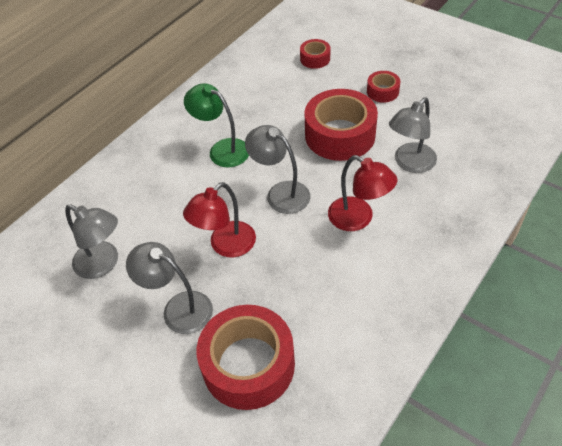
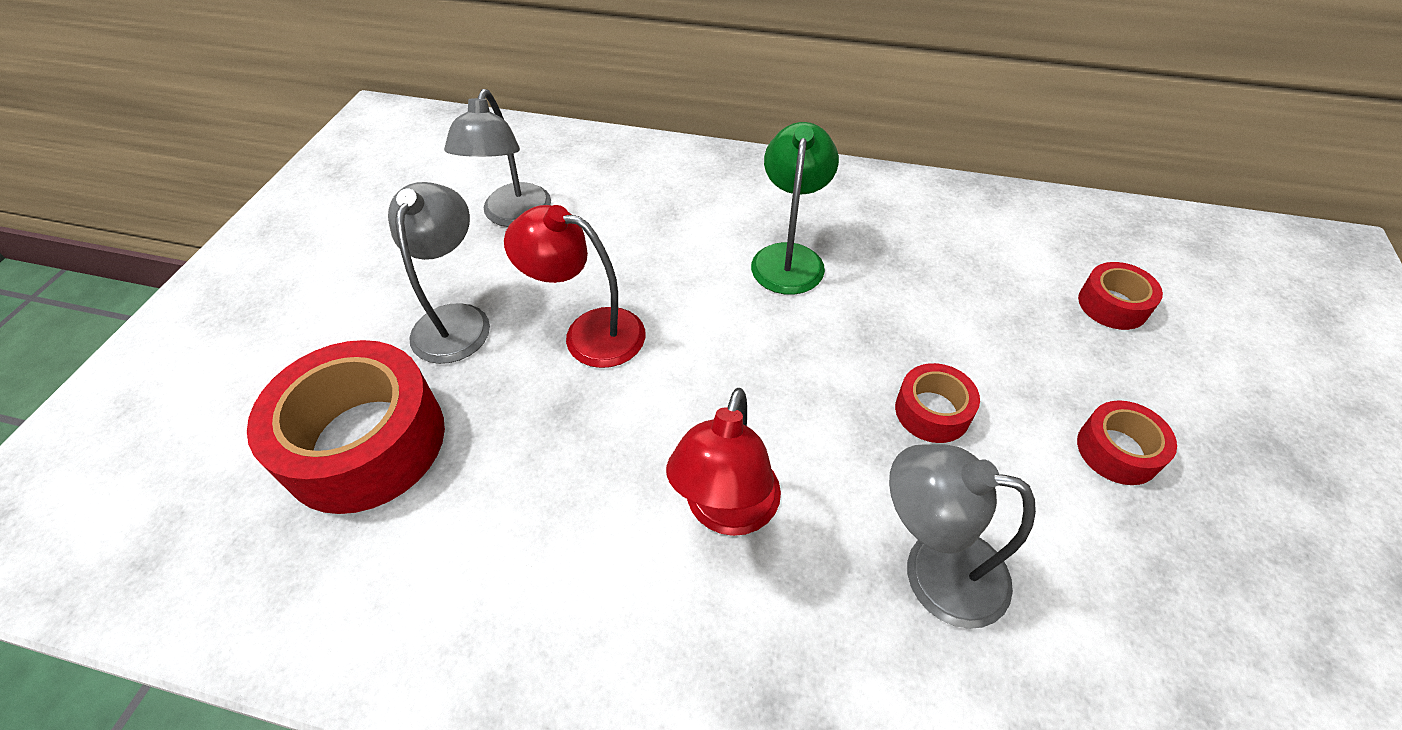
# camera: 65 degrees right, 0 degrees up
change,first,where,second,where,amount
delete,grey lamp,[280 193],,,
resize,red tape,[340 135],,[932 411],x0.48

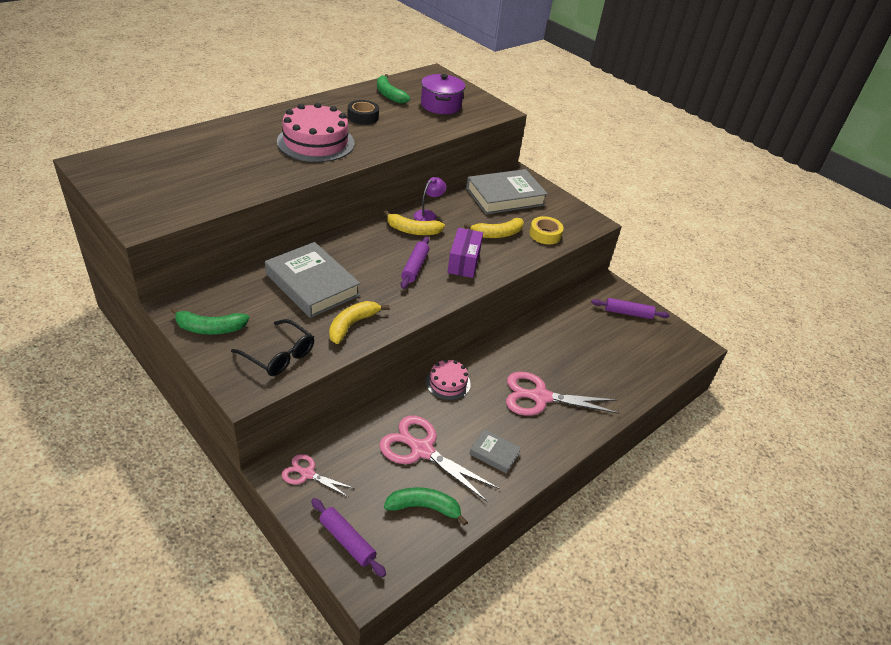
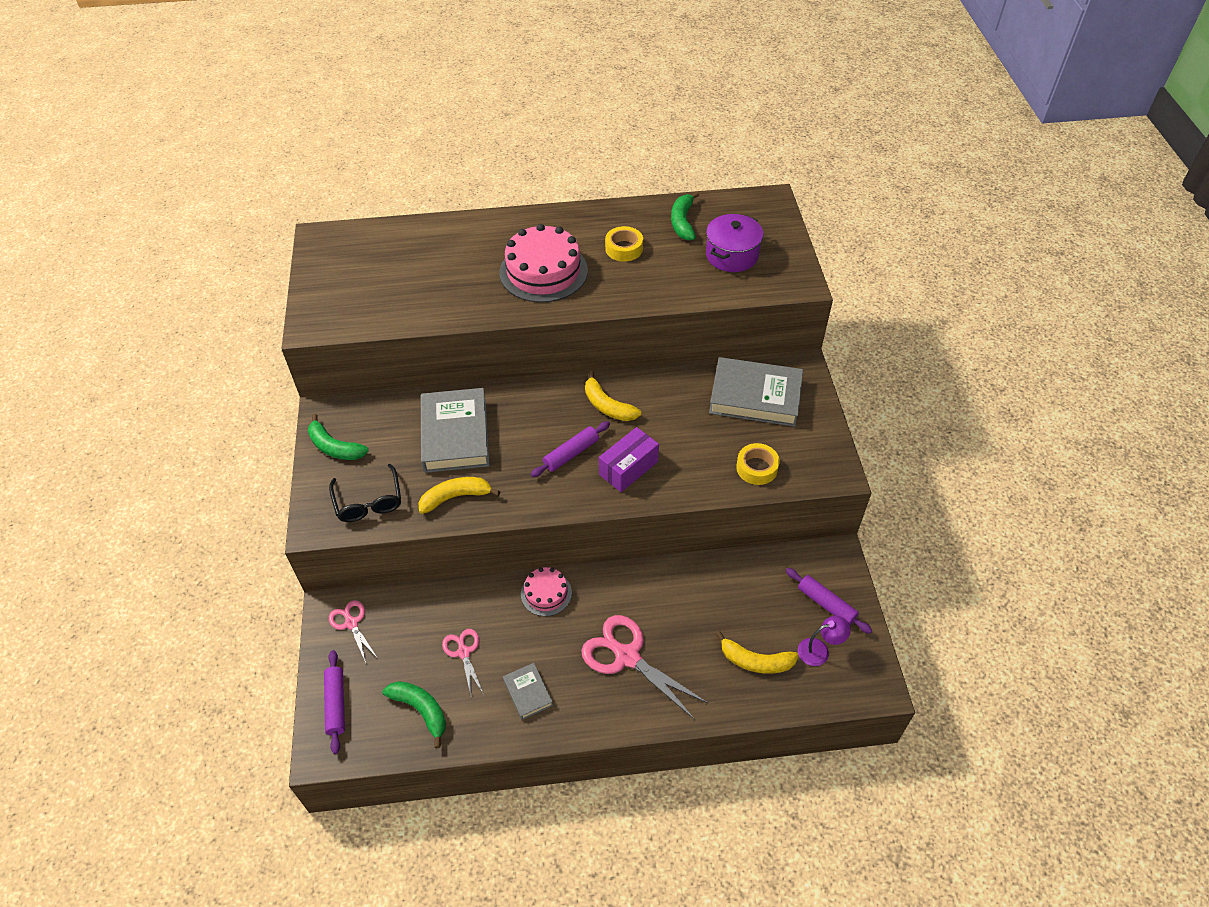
# camera: 40 degrees right, 10 degrees up
change,first,where,second,where,amount
move,purple lamp,[428 215],,[819 650],
move,yellow banana,[497 234],,[756 661],
recolor,black tape,[363 117],yellow tape,[624 248],
resize,pink scissors,[421 450],,[463 652],x0.56

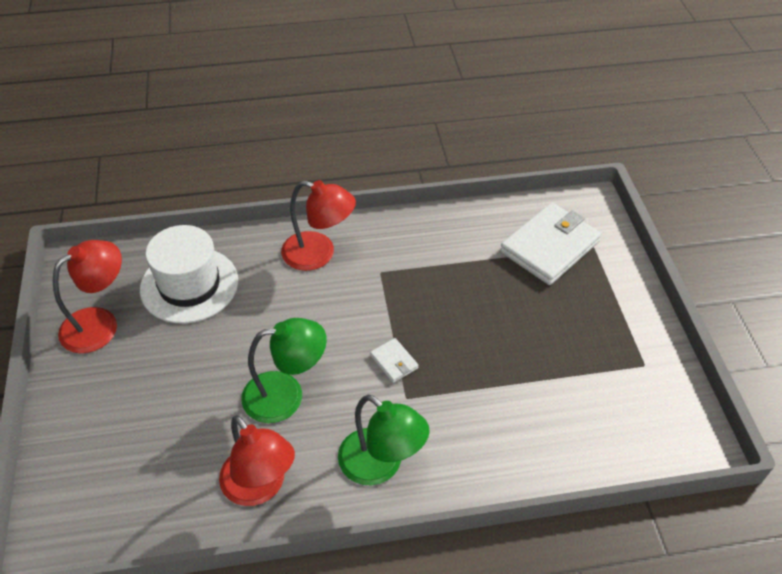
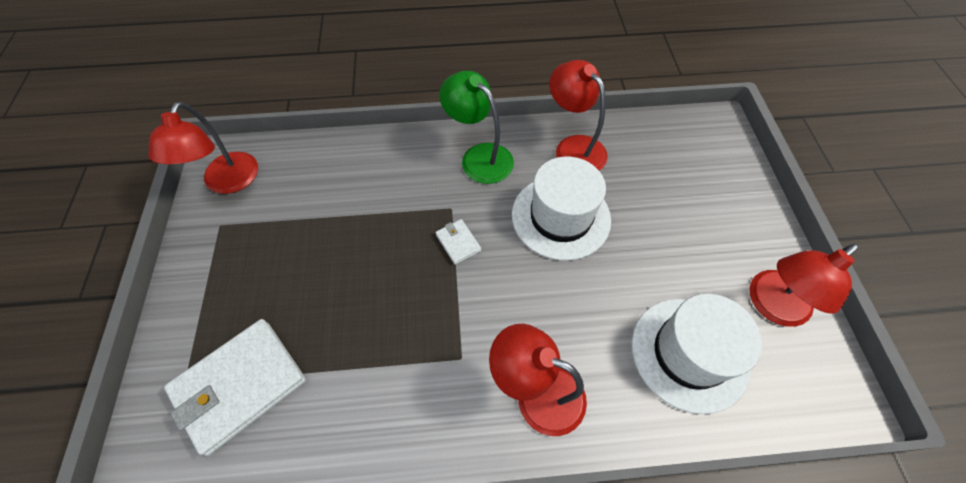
# camera: 175 degrees left, 10 degrees up
change,first,where,second,where,amount
insert,,,red lamp,[227 182],
replace,green lamp,[286 395],white hat,[561 217],

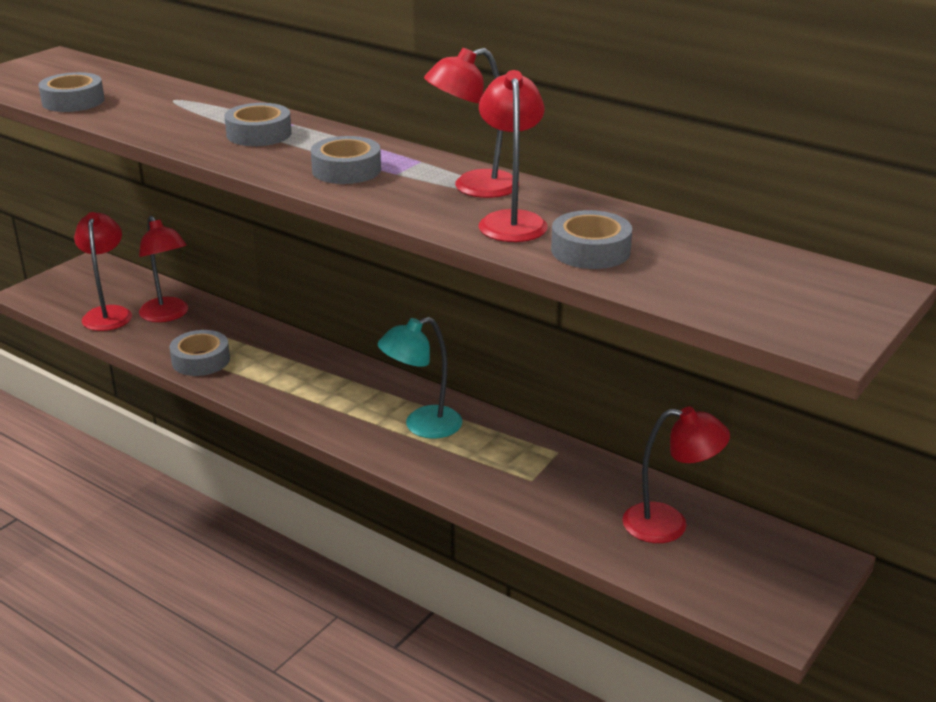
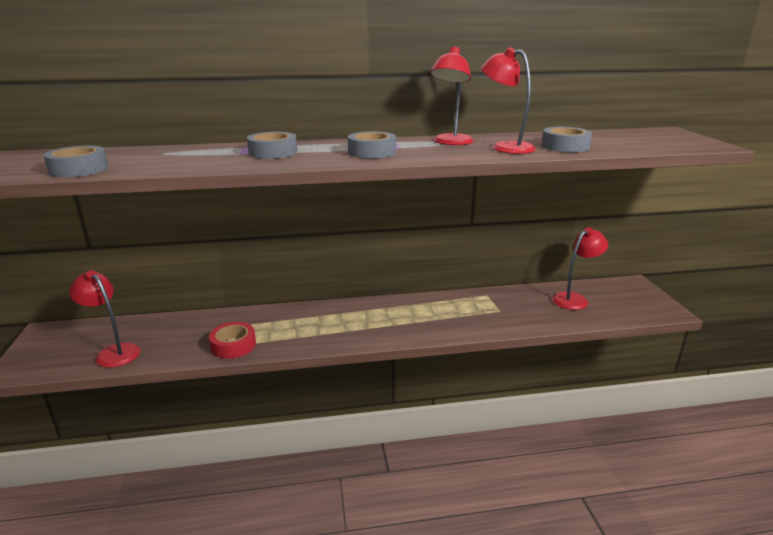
# camera: 45 degrees left, 5 degrees down
change,first,where,second,where,amount
delete,red lamp,[167 315],,,
delete,turquoise lamp,[422 426],,,
recolor,grey tape,[201 360],red tape,[233 345],

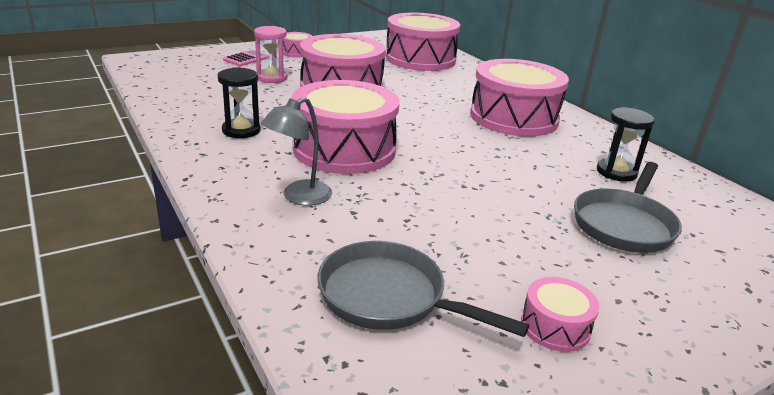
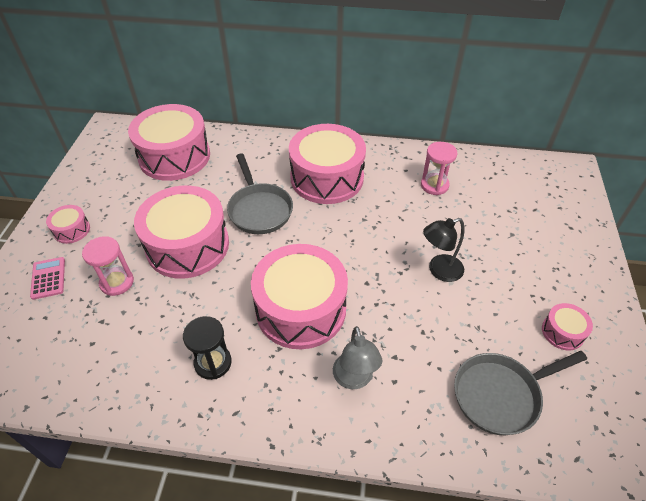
# camera: 50 degrees left, 20 degrees up
change,first,where,second,where,amount
insert,,,black lamp,[439 270],
move,grey pan,[624 224],,[259 209],
recolor,black hourglass,[616 172],pink hourglass,[434 185],

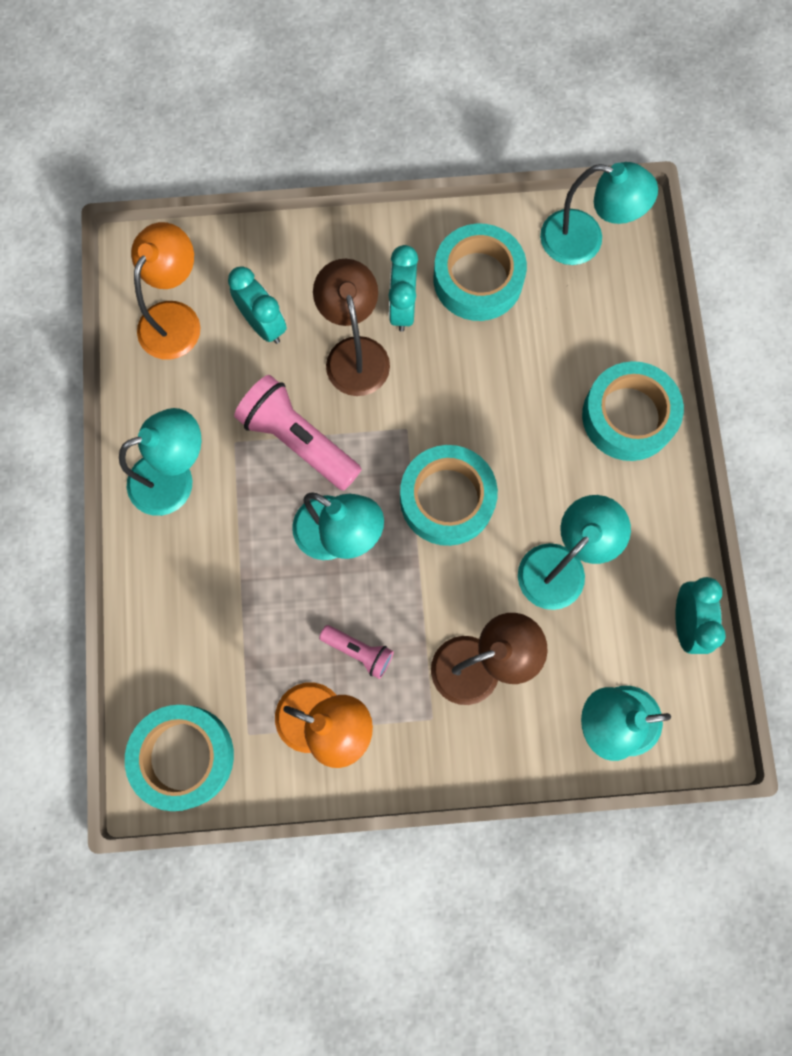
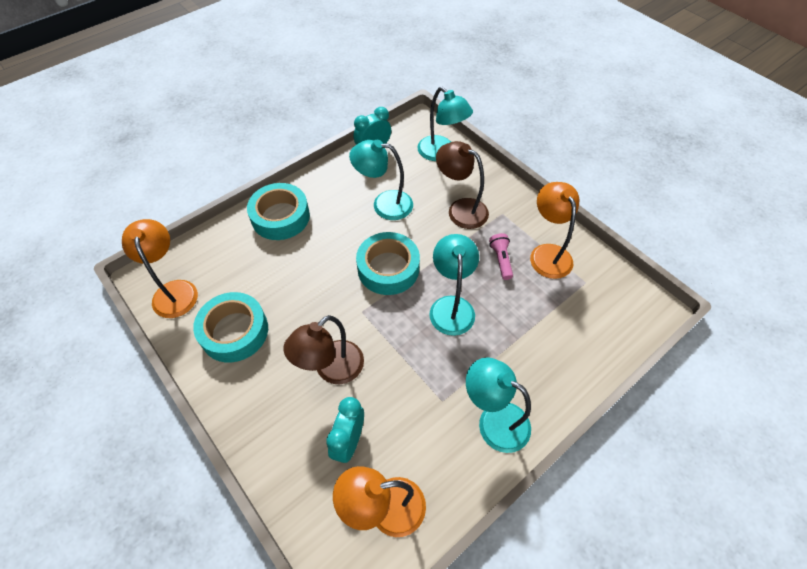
# camera: 125 degrees left, 20 degrees down
change,first,where,second,where,amount
delete,turquoise tape,[183 756],,,
delete,pink flashlight,[298 440],,,
delete,turquoise clock,[402 308],,,
recolor,turquoise lamp,[585 241],orange lamp,[174 290],

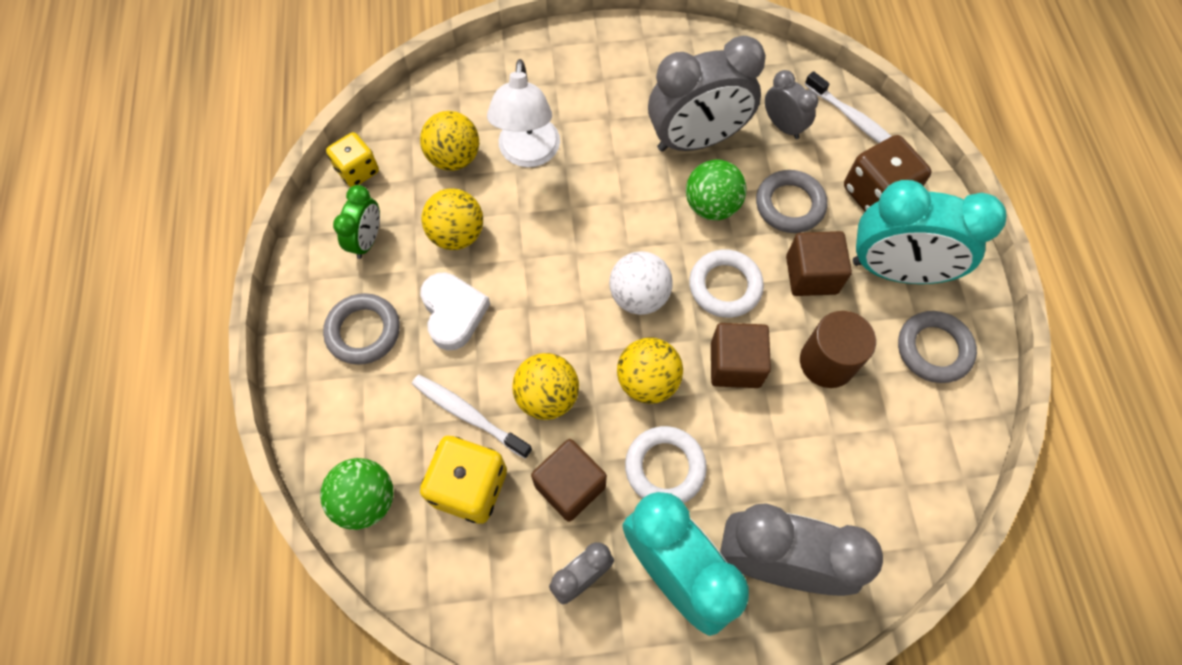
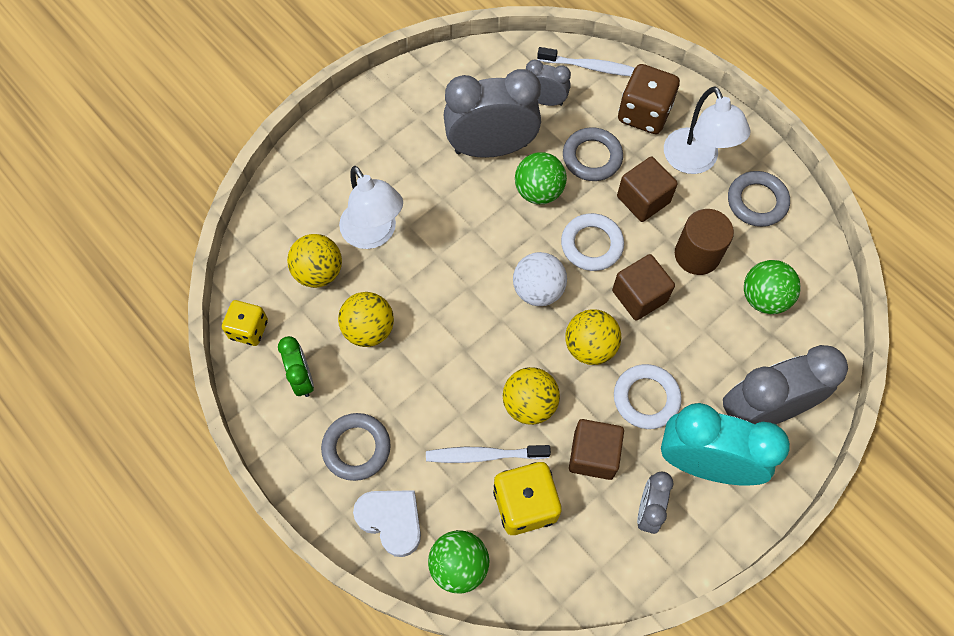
# camera: 35 degrees left, 0 degrees up
change,first,where,second,where,amount
insert,,,green ball,[764 298],
move,white heart,[453 313],,[391 521],
replace,turquoise clock,[896 270],white lamp,[695 161],
rotate,grey clock,[696 140],,[491 148],135 degrees counterclockwise

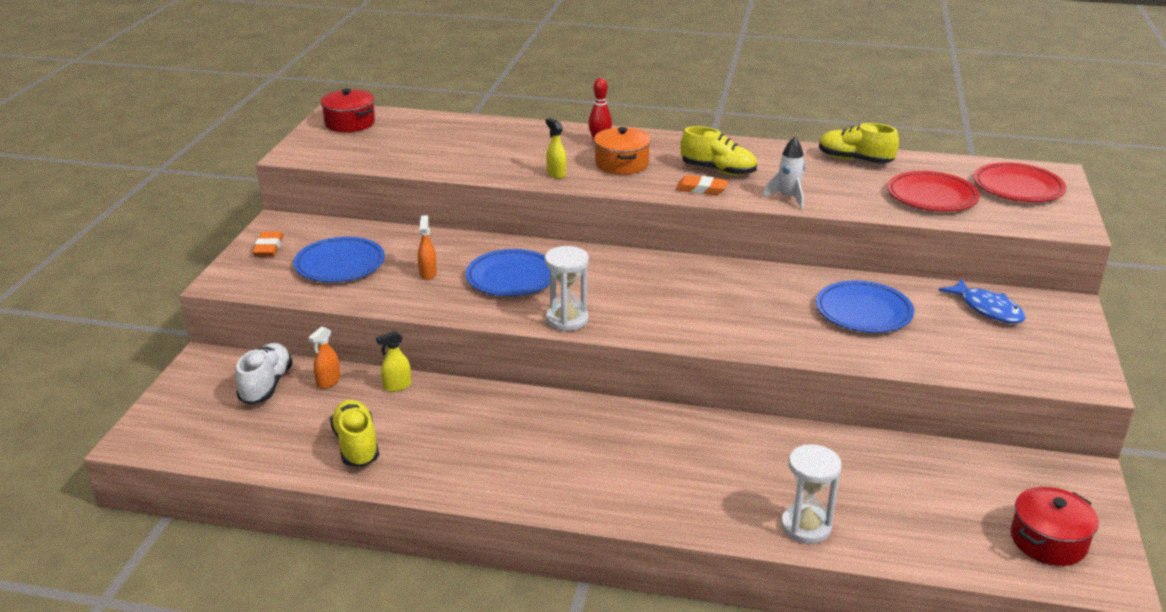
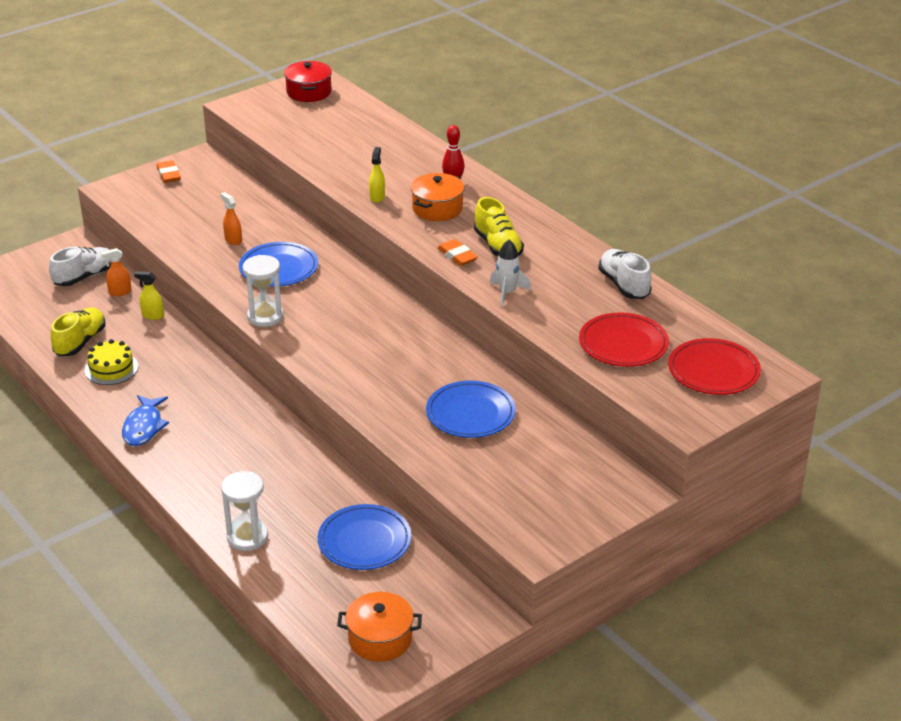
# camera: 40 degrees right, 5 degrees up
change,first,where,second,where,amount
insert,,,yellow cake,[111 368],
move,blue plate,[340 264],,[364 541],
move,blue fish,[987 309],,[144 427],
recolor,yellow shoe,[855 160],white shoe,[624 285],
recolor,red pot,[1048 541],orange pot,[380 639],
rotate,orange eraser,[268 247],,[168 175],60 degrees counterclockwise
rotate,orange spray bottle,[428 273],,[233 240],75 degrees counterclockwise

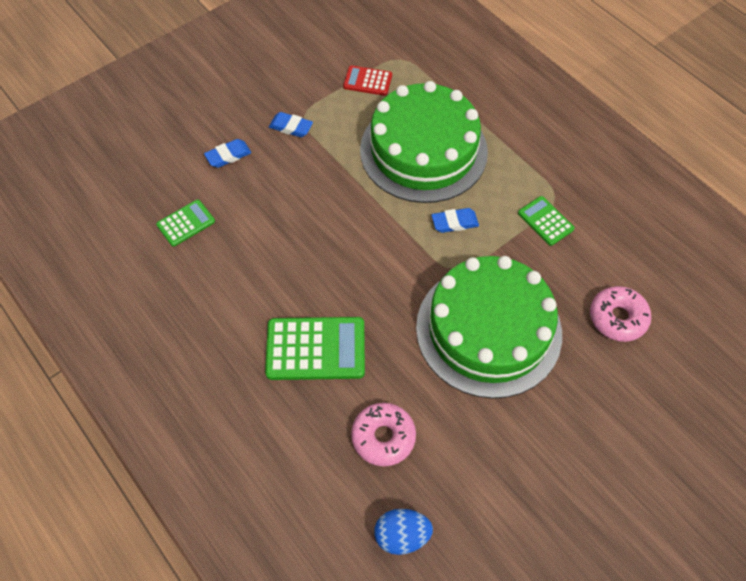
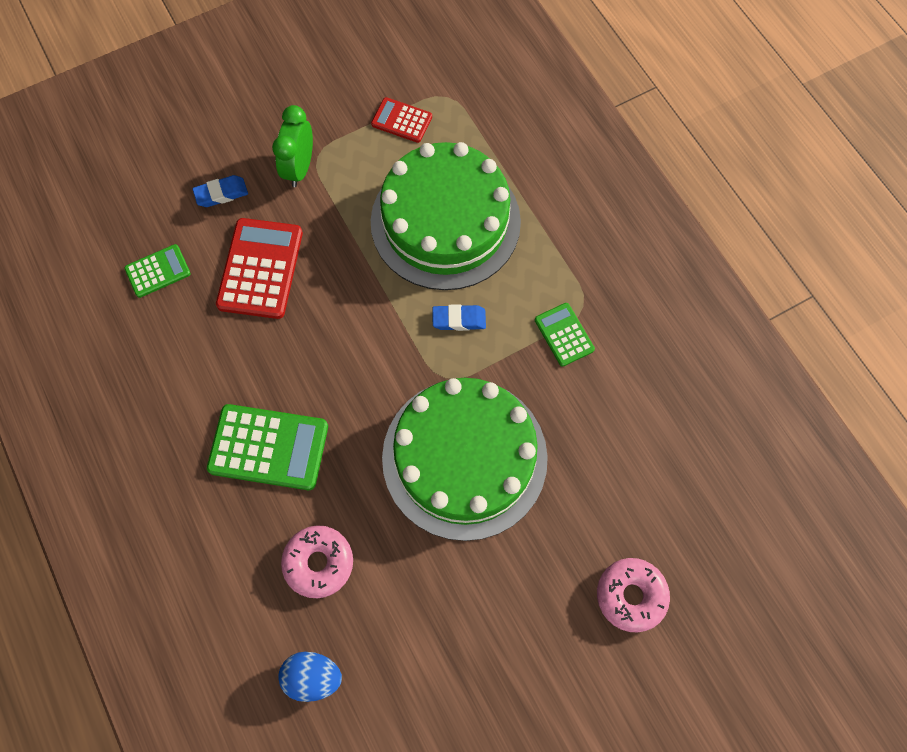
# camera: 10 degrees right, 10 degrees up
change,first,where,second,where,amount
insert,,,red calculator,[260 269],
move,pink donut,[617 318],,[630 595],
replace,blue eraser,[291 127],green clock,[300 168],

